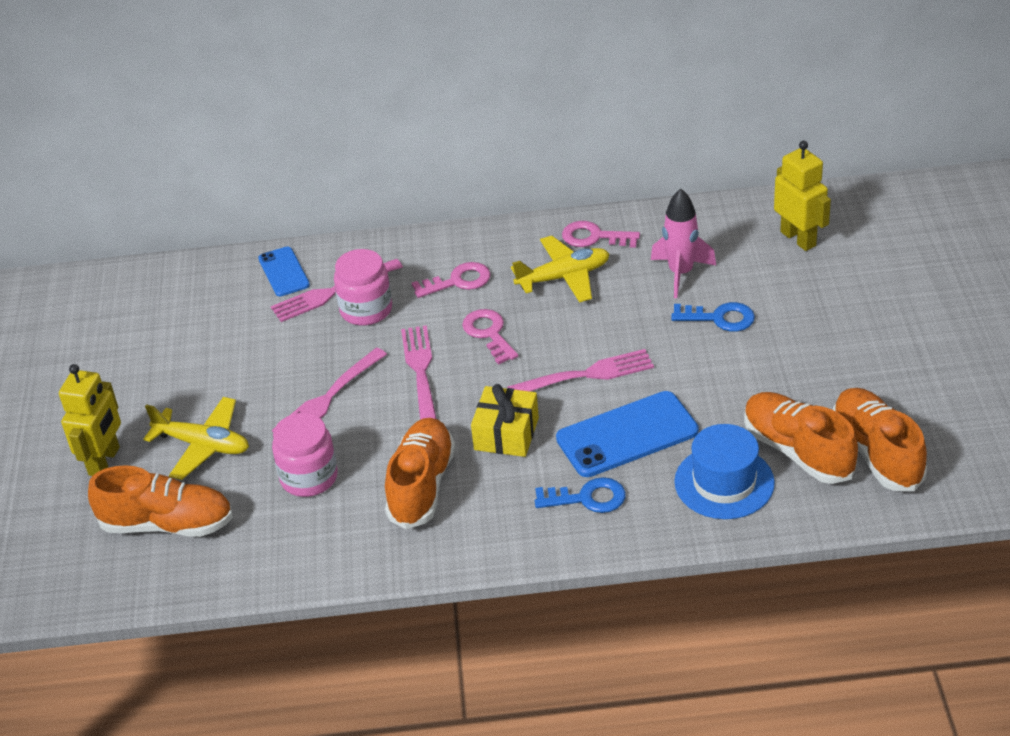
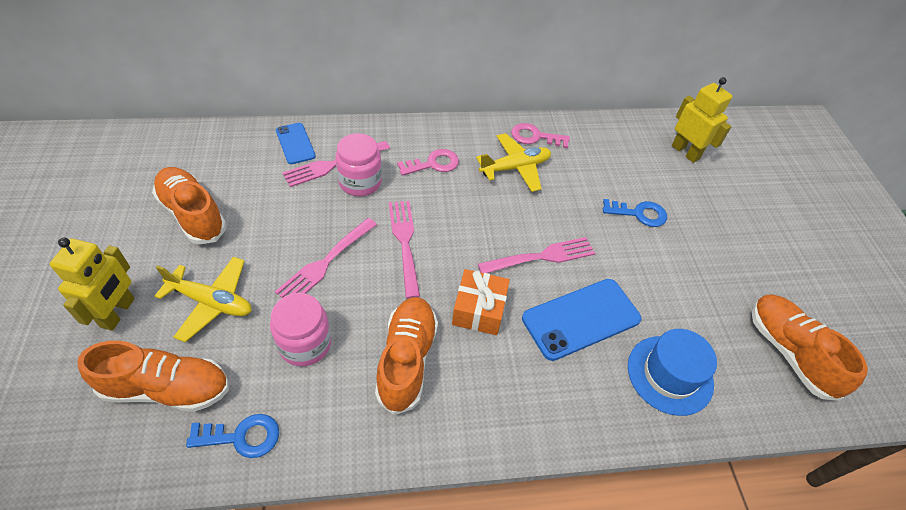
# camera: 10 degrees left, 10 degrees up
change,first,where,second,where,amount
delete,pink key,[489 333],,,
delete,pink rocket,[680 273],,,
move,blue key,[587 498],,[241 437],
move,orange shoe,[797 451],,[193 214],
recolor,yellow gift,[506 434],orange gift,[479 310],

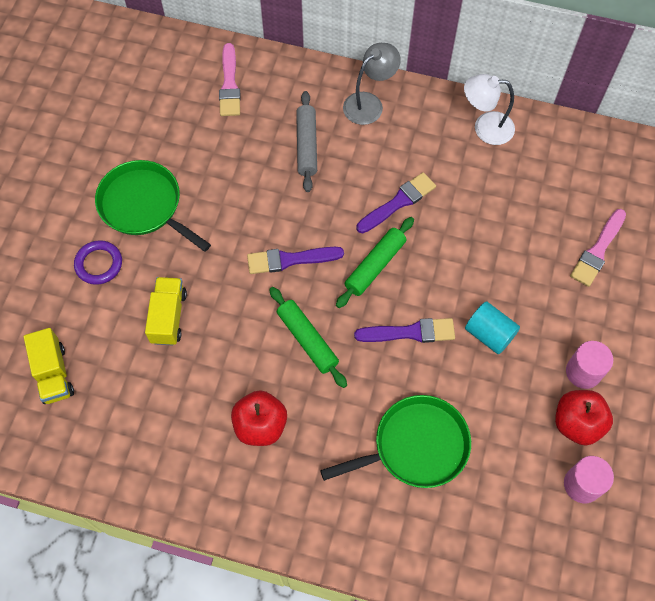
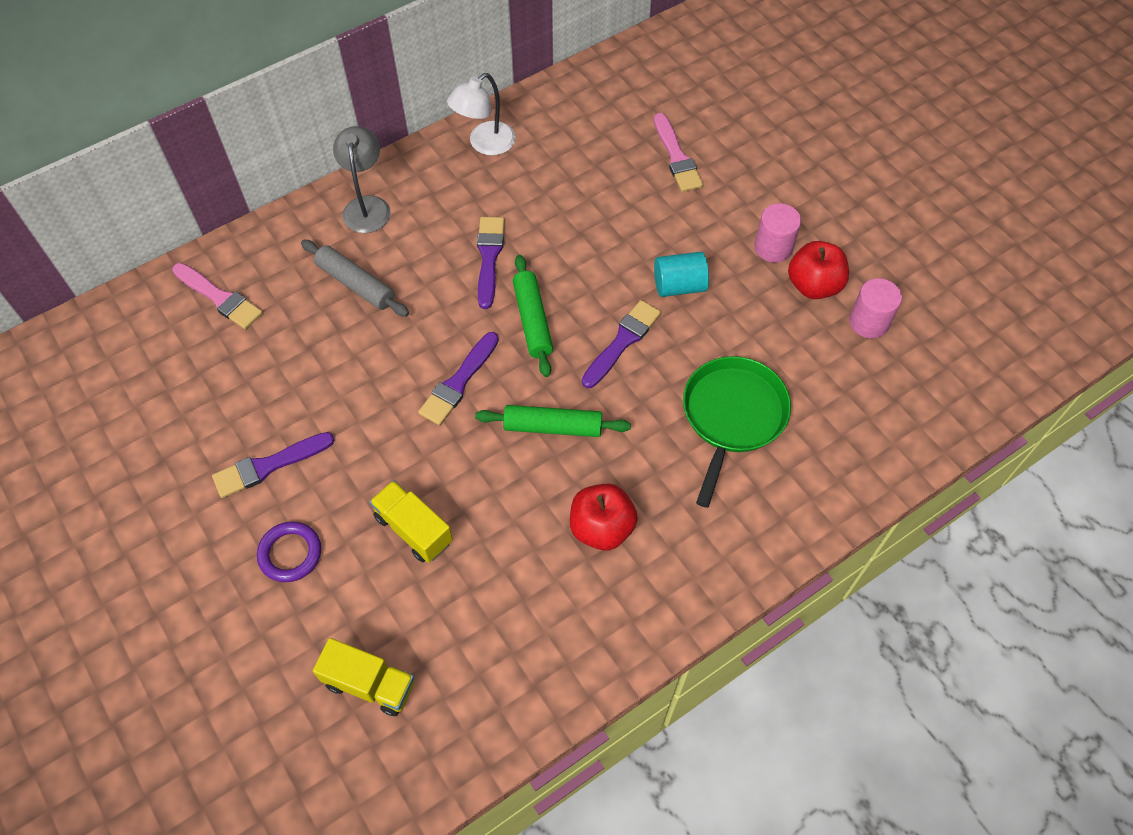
# camera: 50 degrees left, 5 degrees down
change,first,where,second,where,amount
replace,green pan,[144 205],purple brush,[269 466],

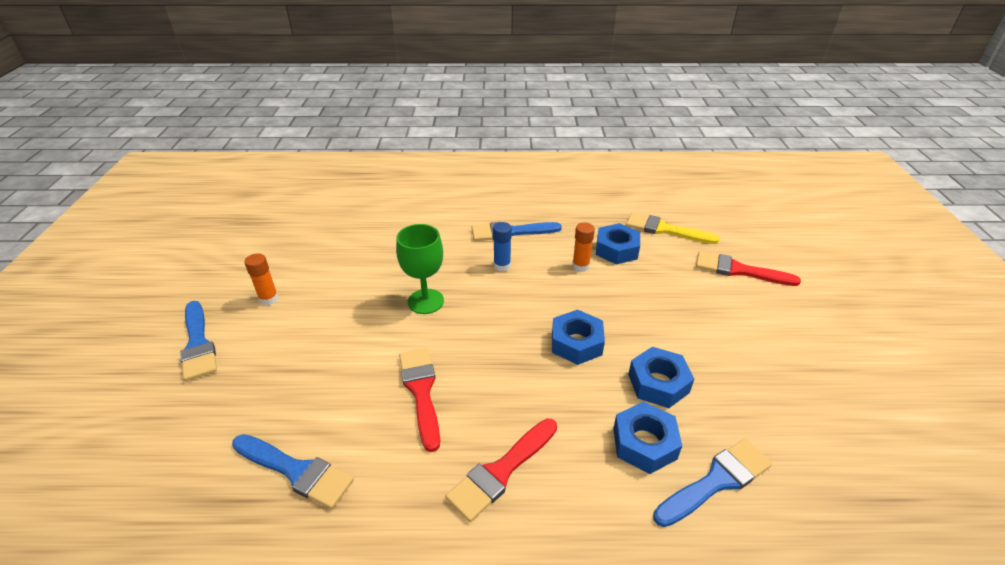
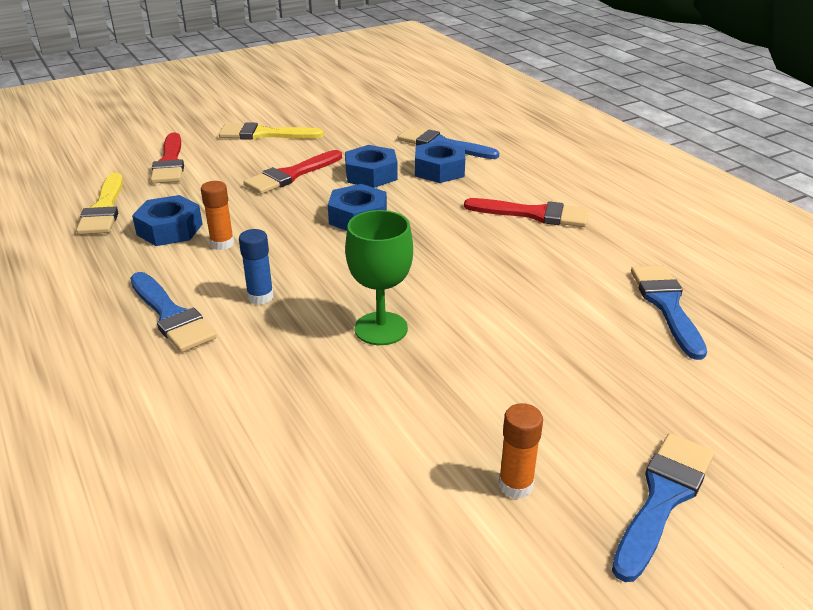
# camera: 120 degrees left, 5 degrees down
change,first,where,second,where,amount
insert,,,yellow brush,[264 134],
move,red brush,[421 391],,[291 175],

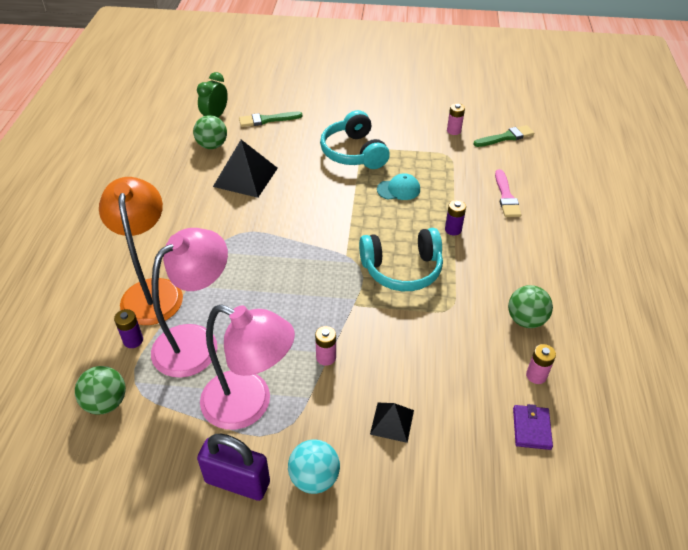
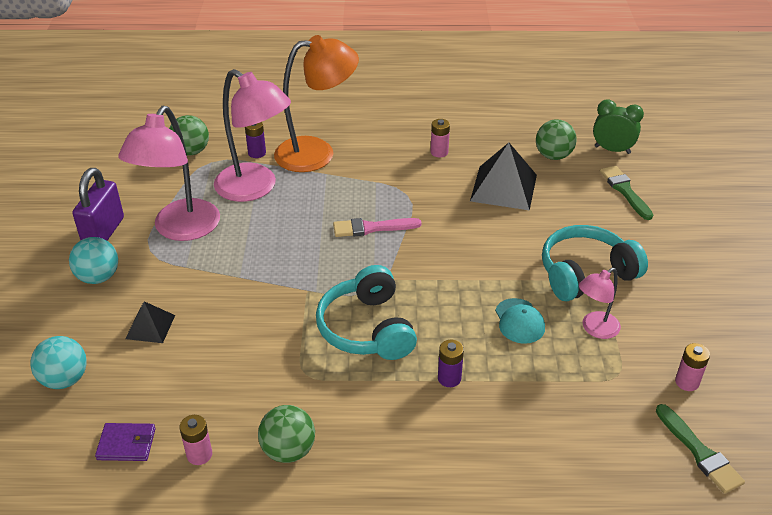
# camera: 85 degrees right, 5 degrees down
change,first,where,second,where,amount
insert,,,turquoise ball,[65 379],
insert,,,pink lamp,[595 329],
move,pink battery,[326 357],,[439 152],
move,pink brush,[506 197],,[372 228],

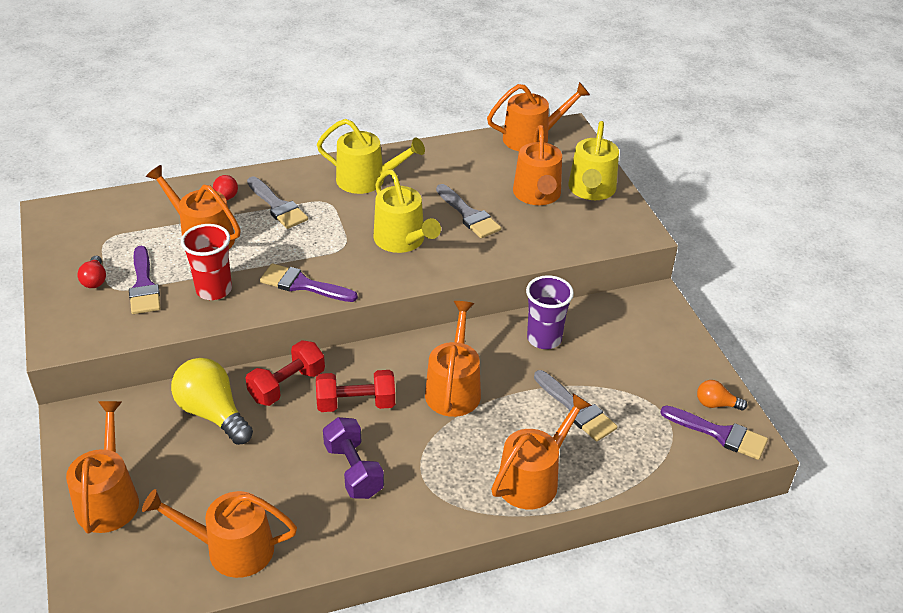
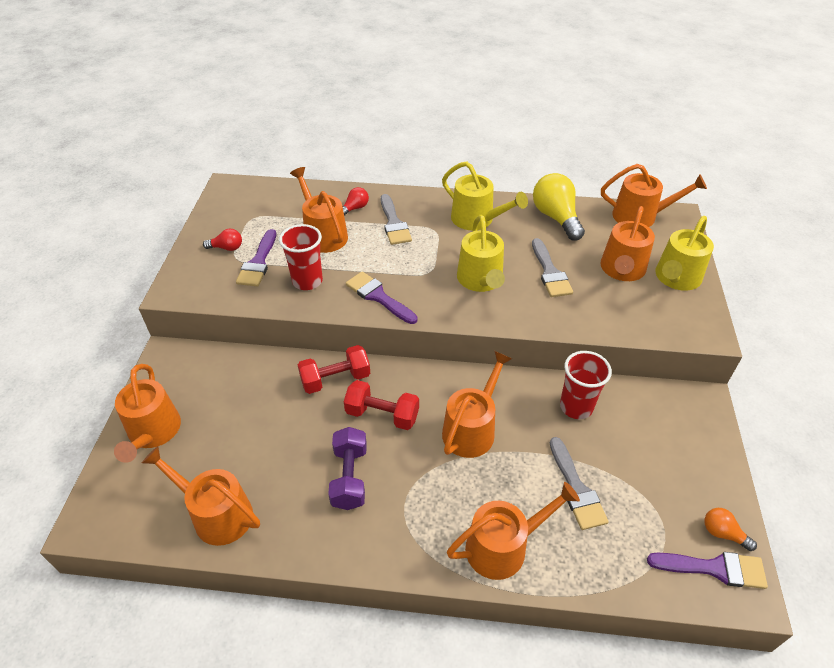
# camera: 25 degrees right, 5 degrees up
change,first,where,second,where,amount
move,yellow light bulb,[213 413],,[556 218],
recolor,purple cup,[544 338],red cup,[576 407],
rotate,orange watering can,[109 499],,[153 432],150 degrees clockwise
rotate,red light bulb,[95 280],,[227 248],105 degrees counterclockwise
rotate,purple brush,[720 434],,[714 568],45 degrees counterclockwise

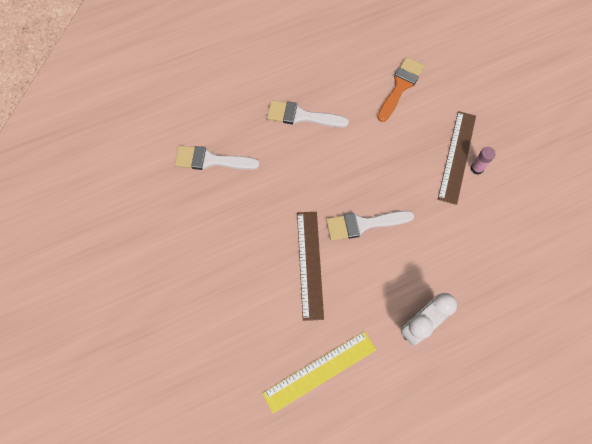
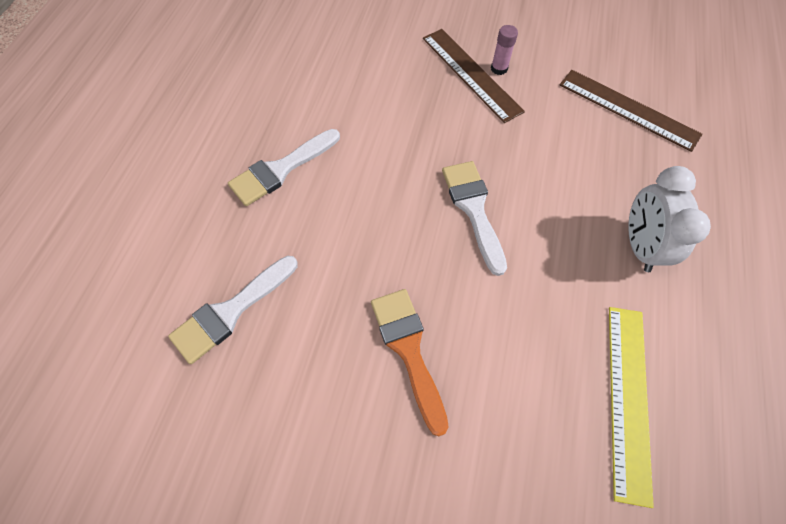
# camera: 50 degrees left, 5 degrees down
change,first,where,second,where,amount
move,brown ruler,[310 264],,[628 109],
move,orange brush,[400 86],,[408 350],
rotate,white brush,[363 224],,[473 209],135 degrees clockwise

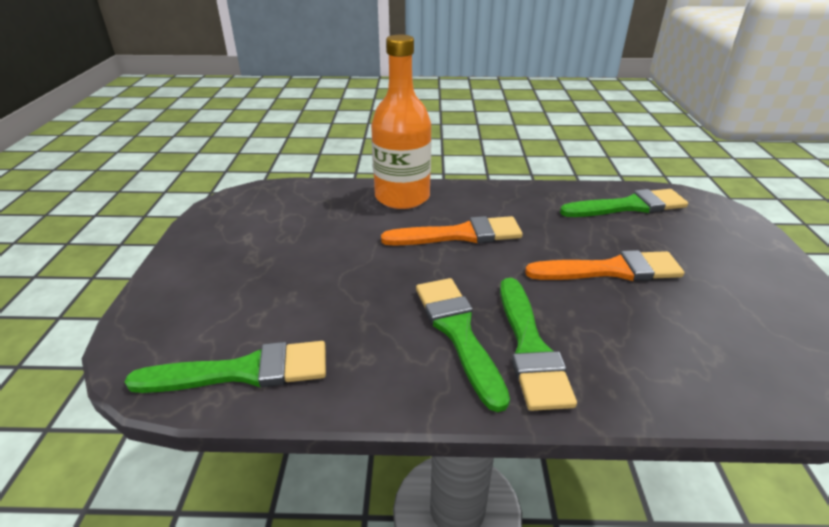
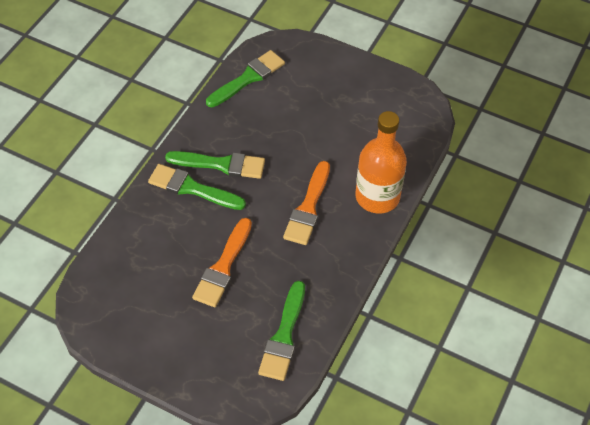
# camera: 115 degrees right, 20 degrees up
change,first,where,second,where,amount
rotate,green brush,[243 371],,[248 78],150 degrees counterclockwise

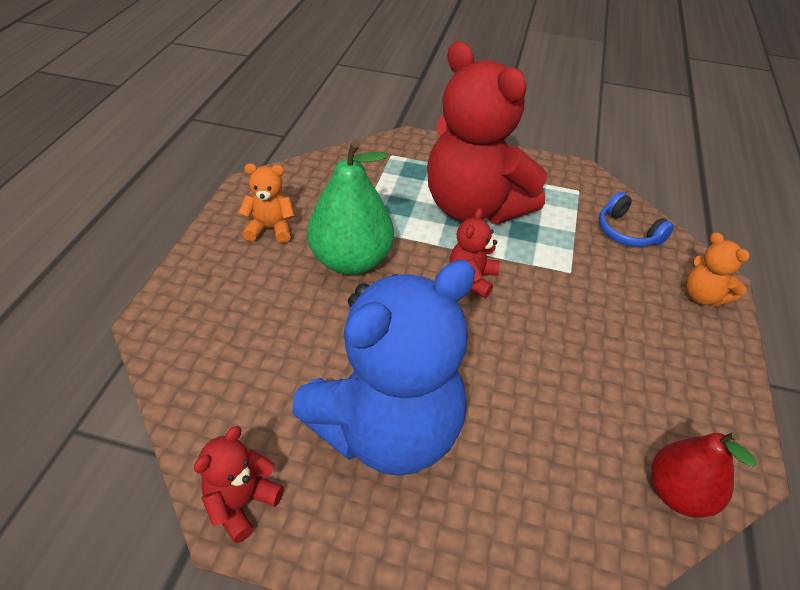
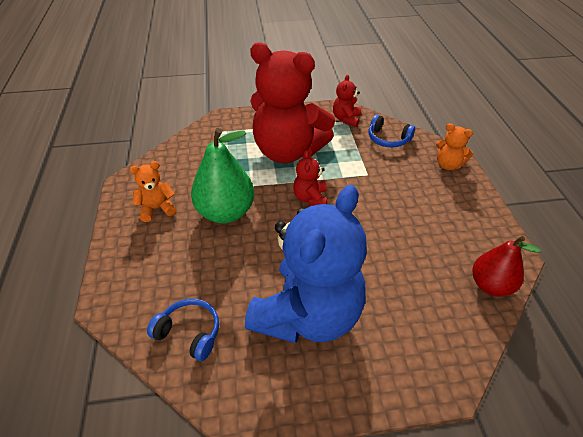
# camera: 20 degrees left, 0 degrees up
change,first,where,second,where,amount
insert,,,blue headphones,[189 333],
move,red teddy bear,[241 503],,[346 119],

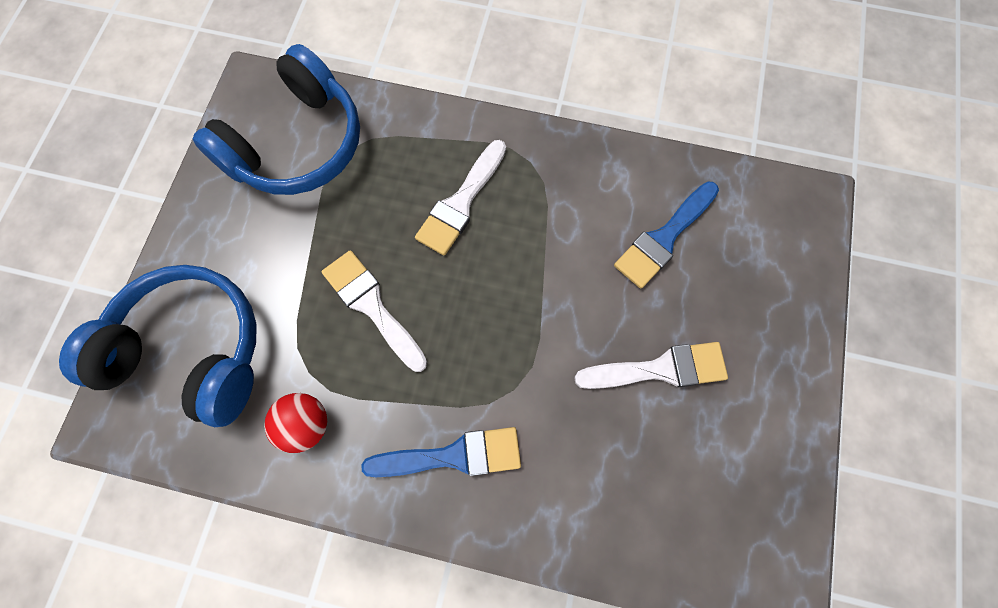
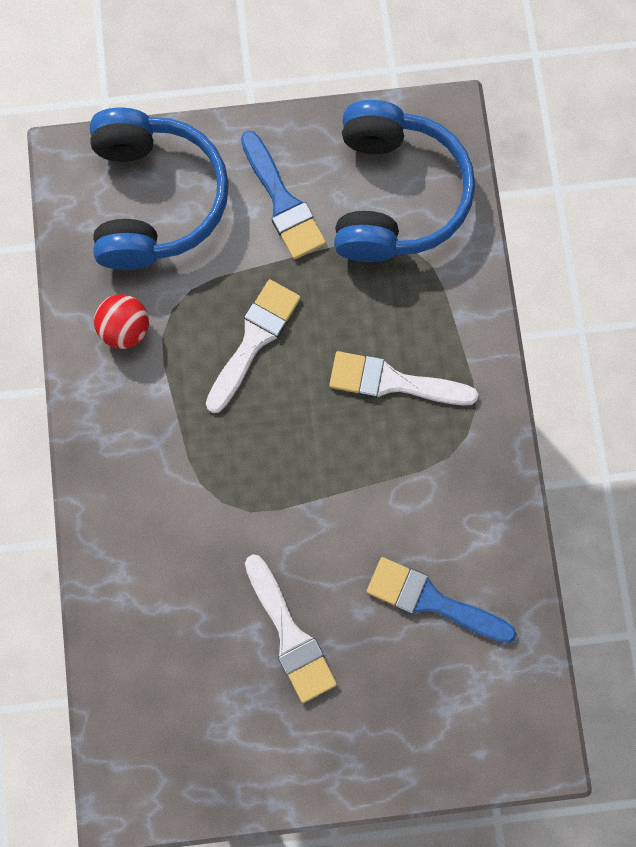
# camera: 70 degrees right, 5 degrees up
change,first,where,second,where,amount
move,blue brush,[453 455],,[283 202],
rotate,blue headphones,[297 144],,[395 195],105 degrees counterclockwise

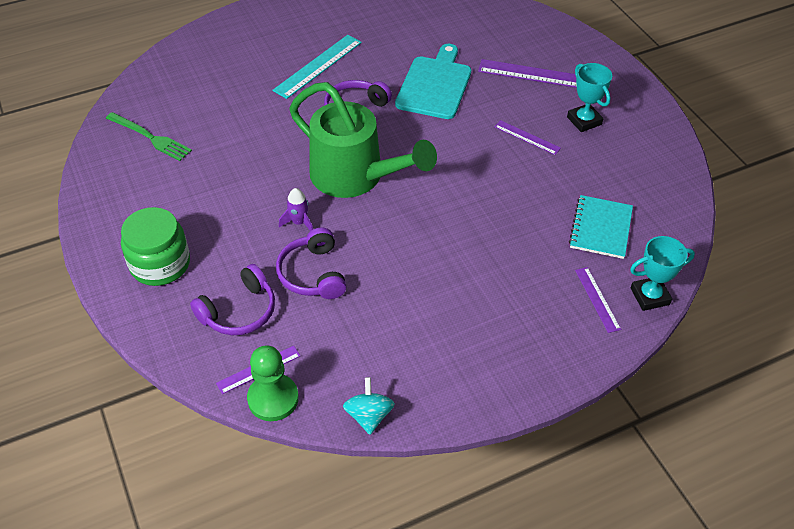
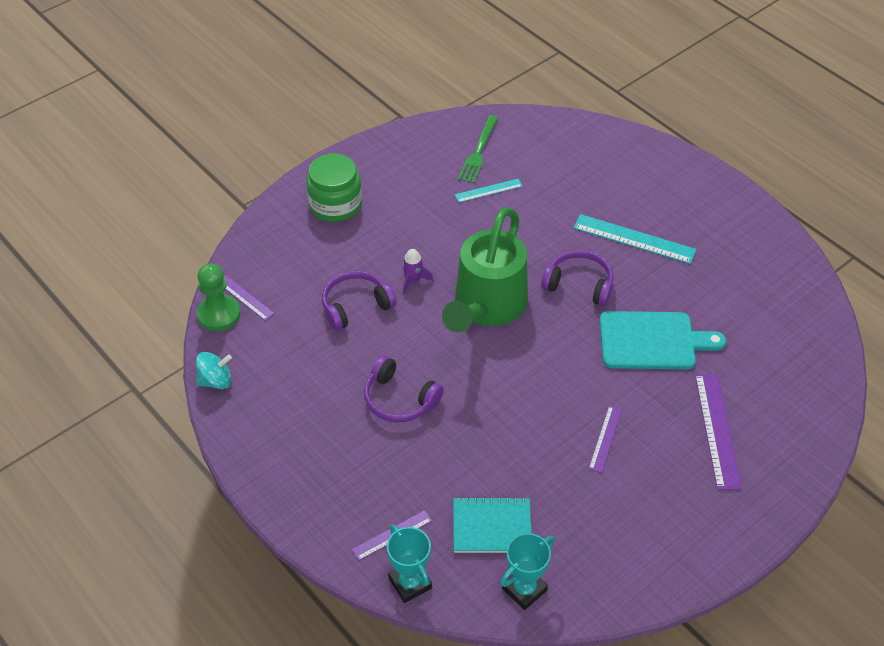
# camera: 75 degrees right, 0 degrees up
change,first,where,second,where,amount
insert,,,turquoise ruler,[488 190],
move,purple headphones,[239 311],,[399 399],
move,turquoise trophy,[584 121],,[524 589],

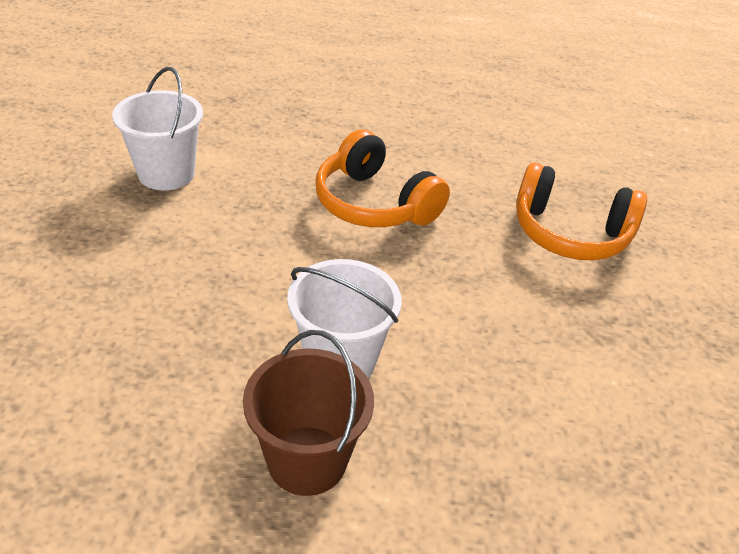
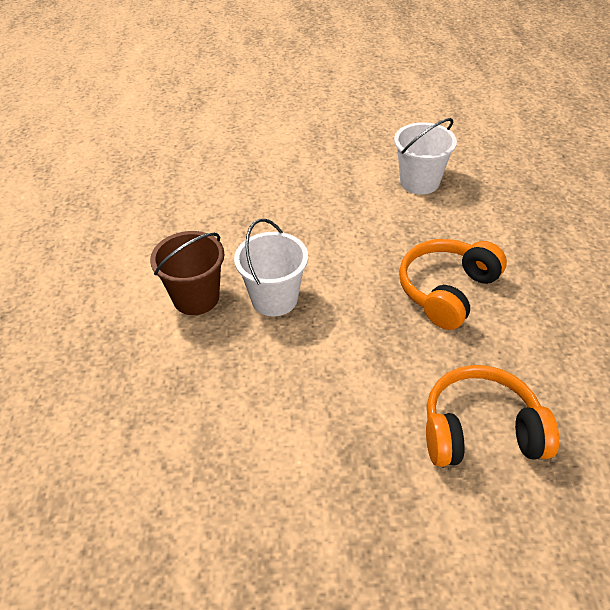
# camera: 85 degrees right, 5 degrees up
change,first,where,second,where,amount
rotate,orange headphones,[570 233],,[480 431],75 degrees clockwise

